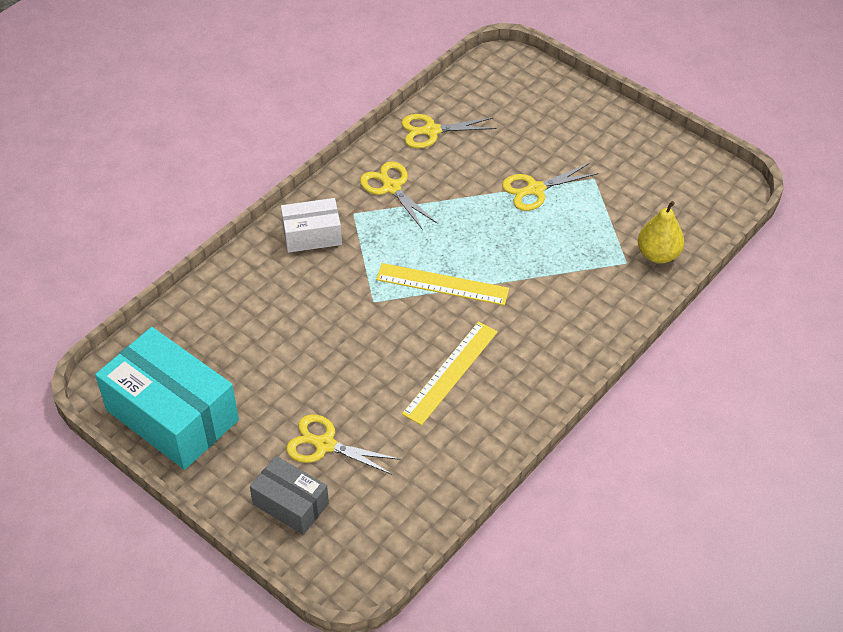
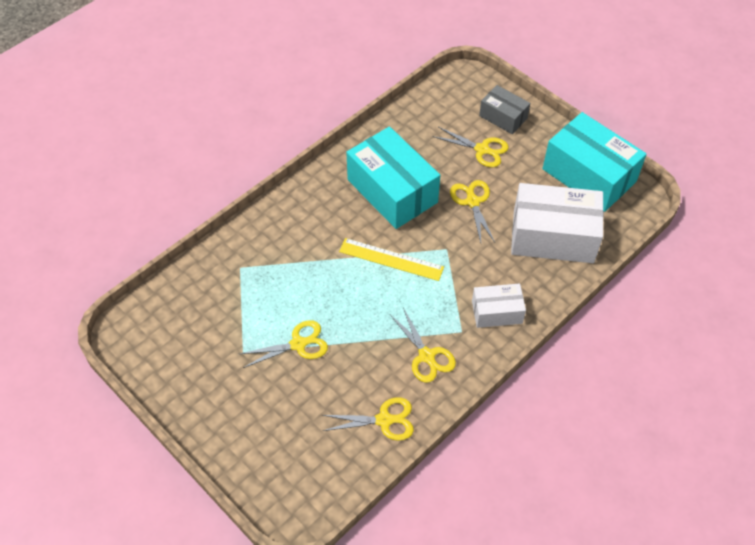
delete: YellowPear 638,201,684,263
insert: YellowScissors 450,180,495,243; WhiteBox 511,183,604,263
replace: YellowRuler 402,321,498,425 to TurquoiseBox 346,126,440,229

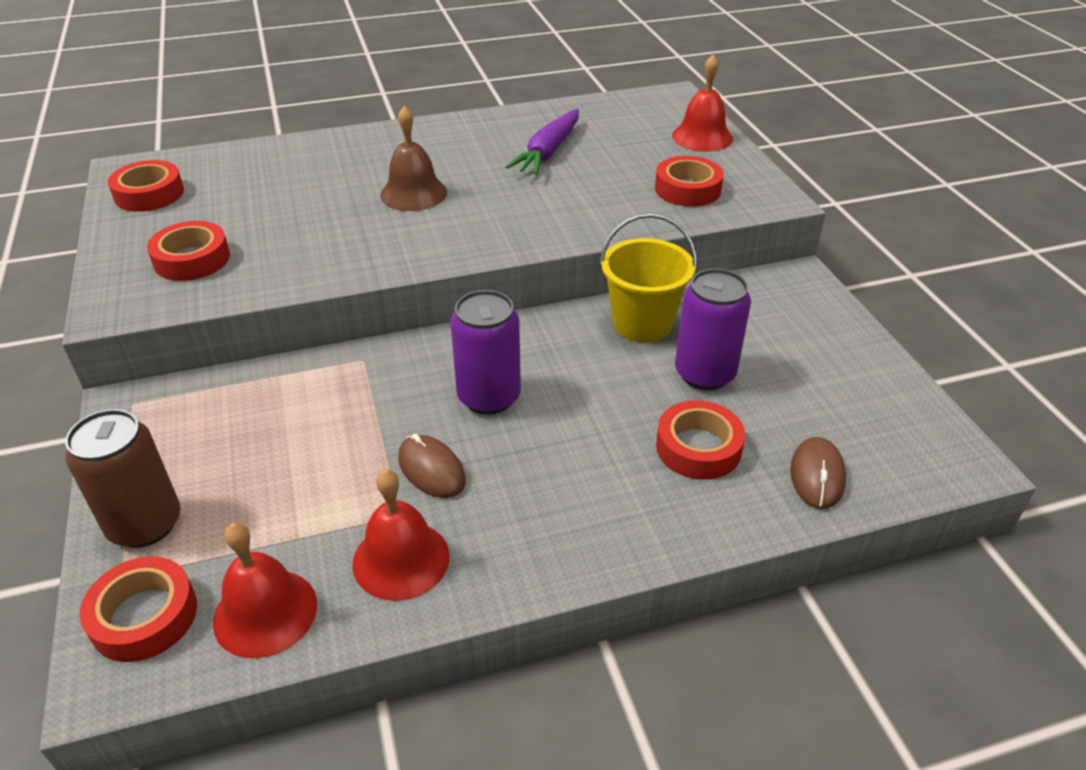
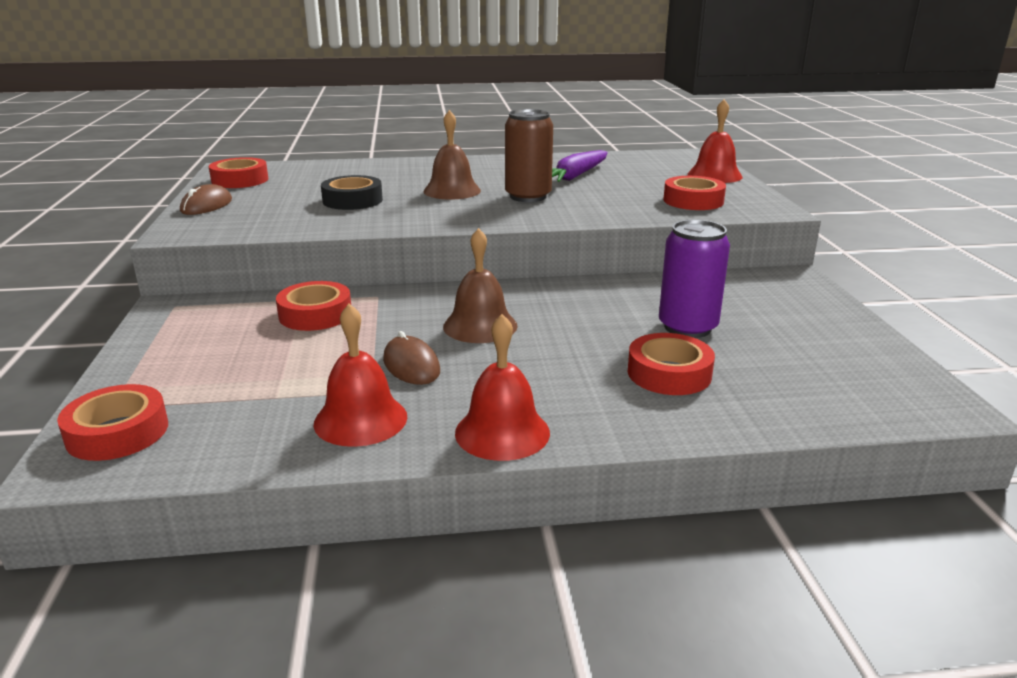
delete: YellowBucket 600,213,697,343
insert: BlackTape 321,175,383,210
move: BrownCan 65,409,180,548 to 505,109,553,202; RedTape 147,221,230,281 to 276,281,351,331; RedBell 213,523,317,658 to 455,314,550,461; BrownMouse 790,437,846,509 to 180,184,232,215
replace: PurpleCan 450,290,521,415 to BrownBell 443,228,518,343

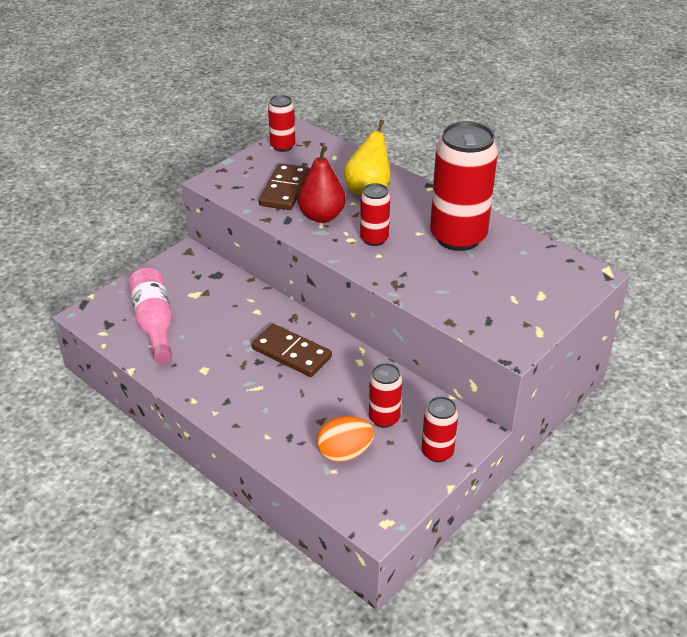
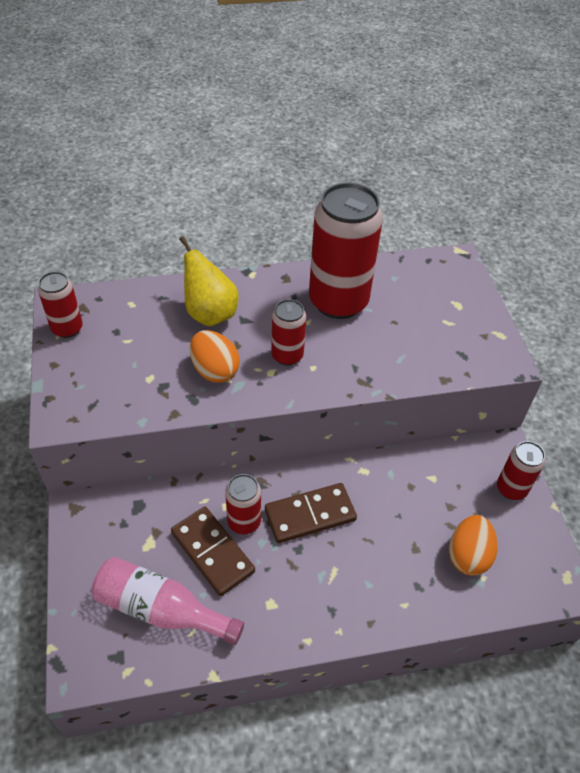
move: BrownDomino 259,163,310,210 to 171,507,255,596; RedCan 369,363,402,428 to 225,474,261,534
replace: RedPear 297,146,346,223 to OrangeEgg 190,330,240,383

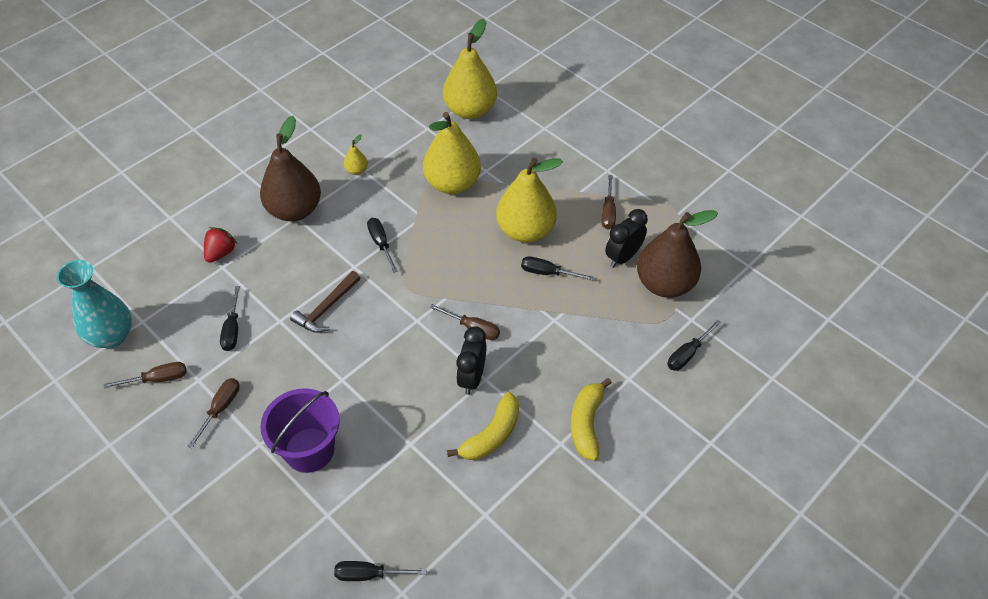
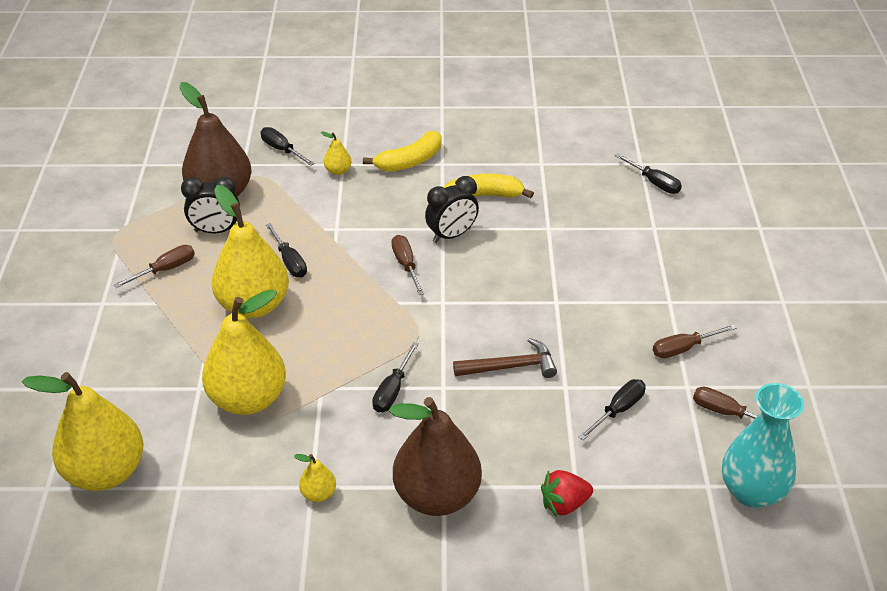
delete: PurpleBucket 260,388,340,473
insert: YellowPear 320,131,351,175
rotate: BlackScrewdriver 667,320,721,371 = 260,127,315,166 135 degrees counterclockwise

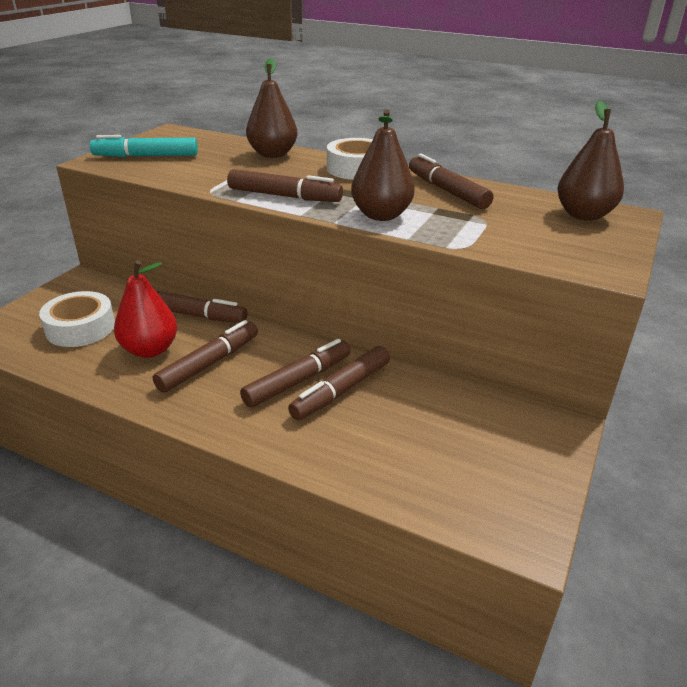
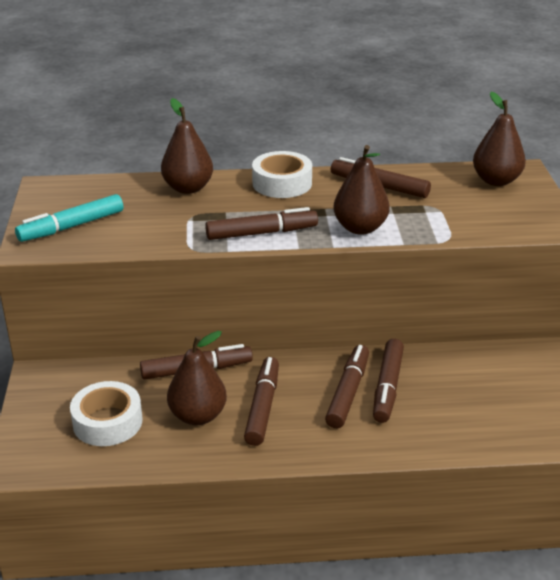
recolor: RedPear 114,260,178,358 to BrownPear 167,331,227,425

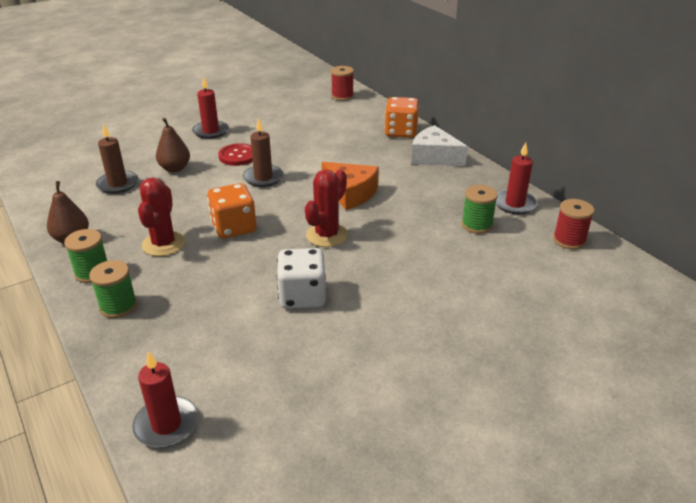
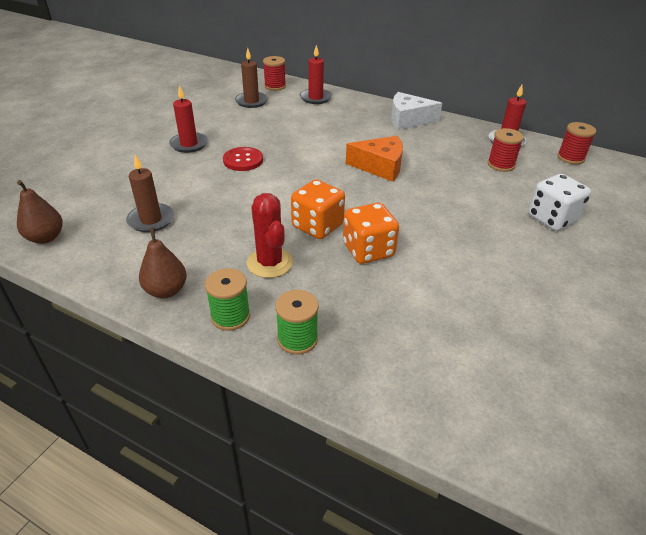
delete: RedCactus 305,169,348,247
move: RedCandle 132,351,199,448 to 300,45,332,104; BrownPear 156,118,190,172 to 17,180,63,244; BrownCandle 243,118,284,187 to 235,48,268,108; WhiteDice 277,248,326,309 to 528,174,591,231; OrangeDice 384,97,419,138 to 343,202,399,264
recolor: GreenSpool 461,185,498,234 to RedSpool 488,128,524,172

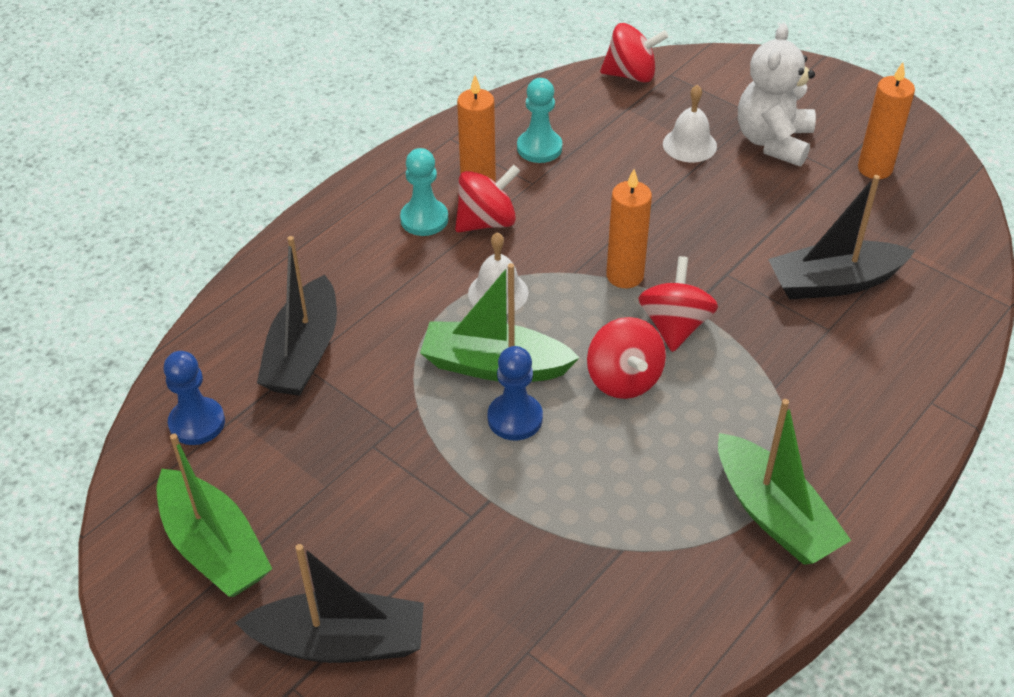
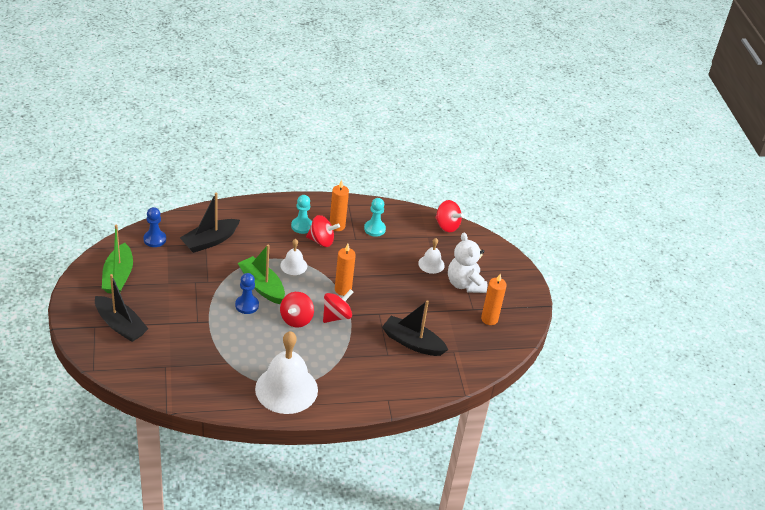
replace: GreenBoat 718,399,851,565 to WhiteBell 255,331,318,414
rotate: WhiteTeddyBear 738,23,816,166 = 448,232,487,293 75 degrees counterclockwise

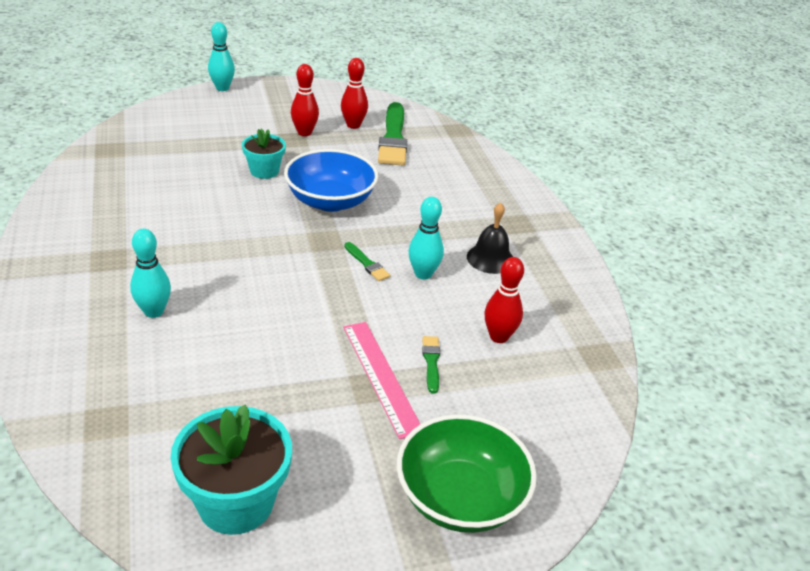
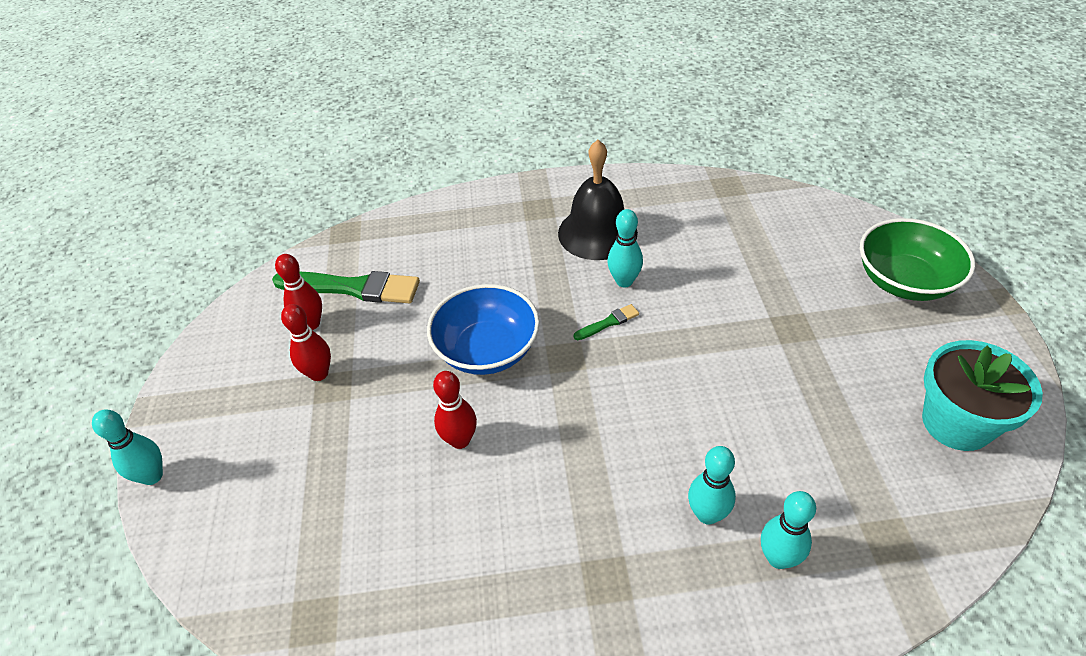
delete: TurquoiseFlowerPot 242,128,286,179; PinkRuler 343,322,420,439; GreenBrush 422,336,440,394
insert: TurquoiseBowlingPin 761,491,816,569
move: RedBowlingPin 484,257,524,343 to 433,371,477,449
resize: BlackBell 467,203,513,274 = 558,140,638,260 x1.69

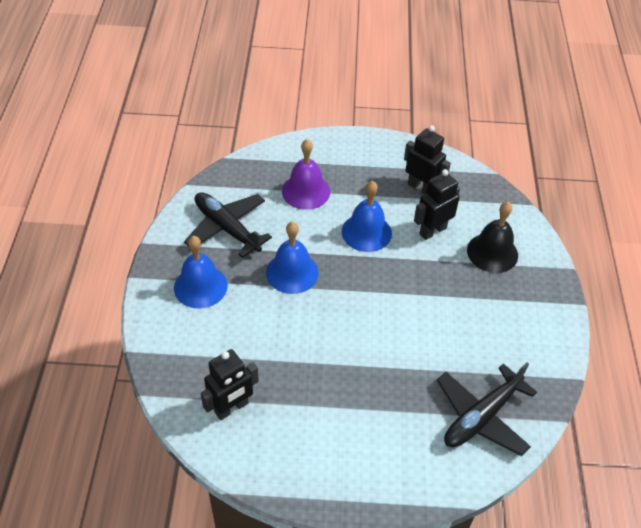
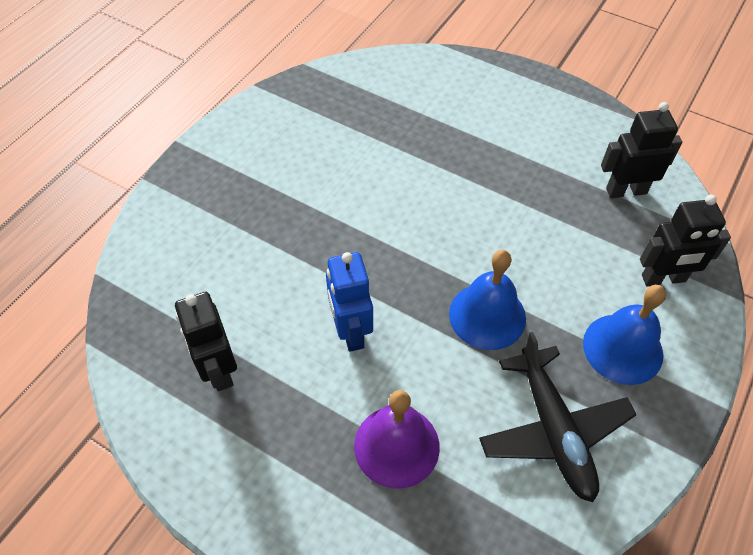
delete: BlackPlane 437,363,537,456; BlackBell 467,202,518,273
move: BlackRobot 414,169,460,240 to 640,195,731,287
replace: BlueBell 342,181,392,252 to BlueRobot 326,252,373,352

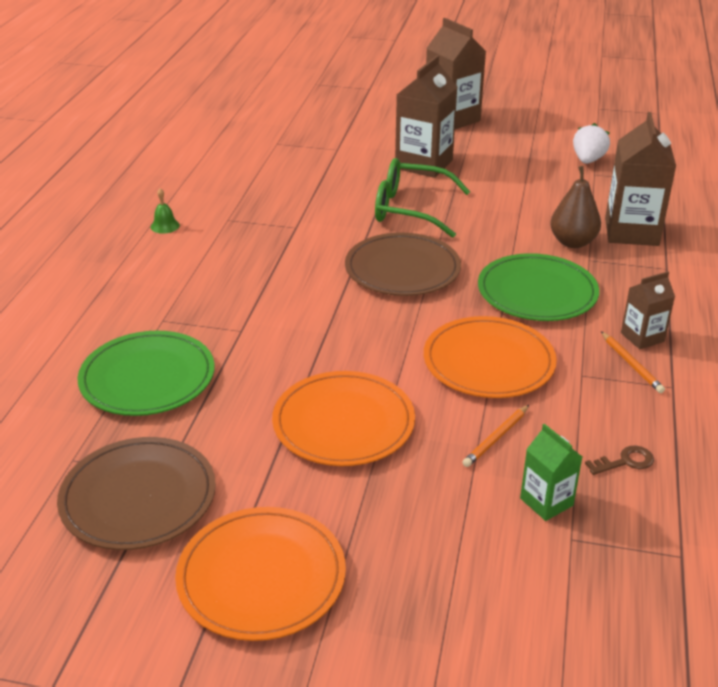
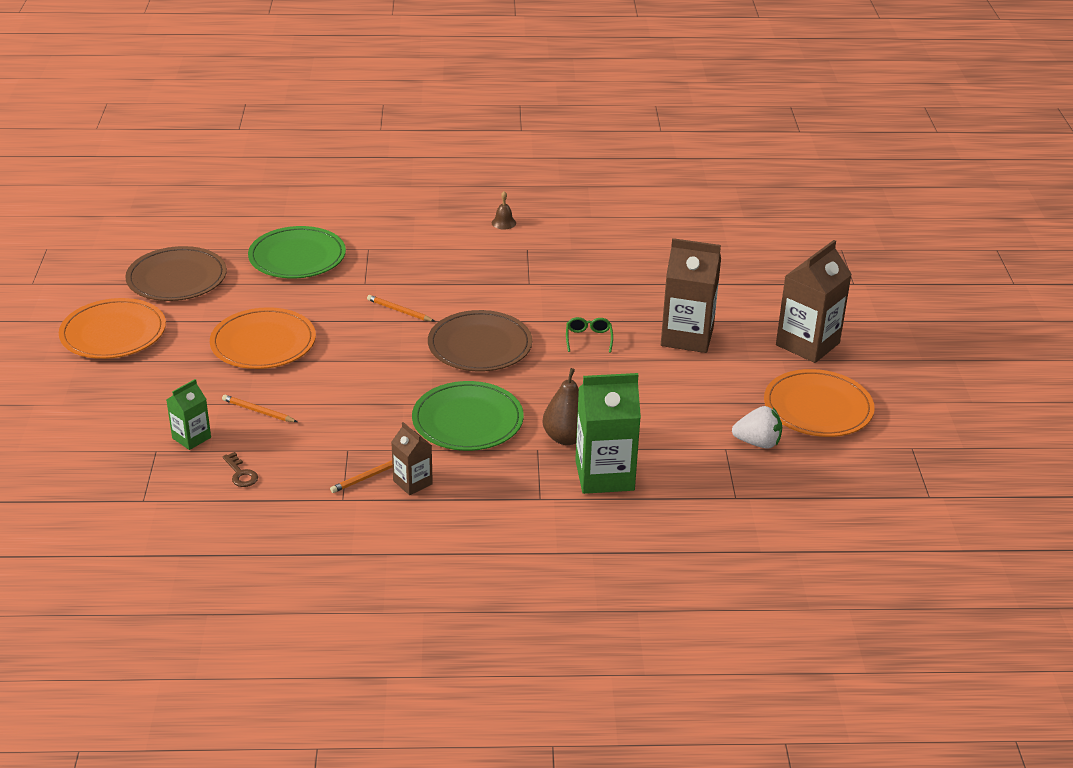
insert: OrangePencil 367,295,434,322
move: OrangePlate 424,316,557,398 to 764,369,875,437
recolor: GreenBell 151,188,180,234 to BrownBell 492,191,516,229; BrownCarton 605,112,676,246 to GreenCarton 575,373,641,494
resize: GreenGlasses 375,158,470,238 = 566,317,613,353 x0.47

